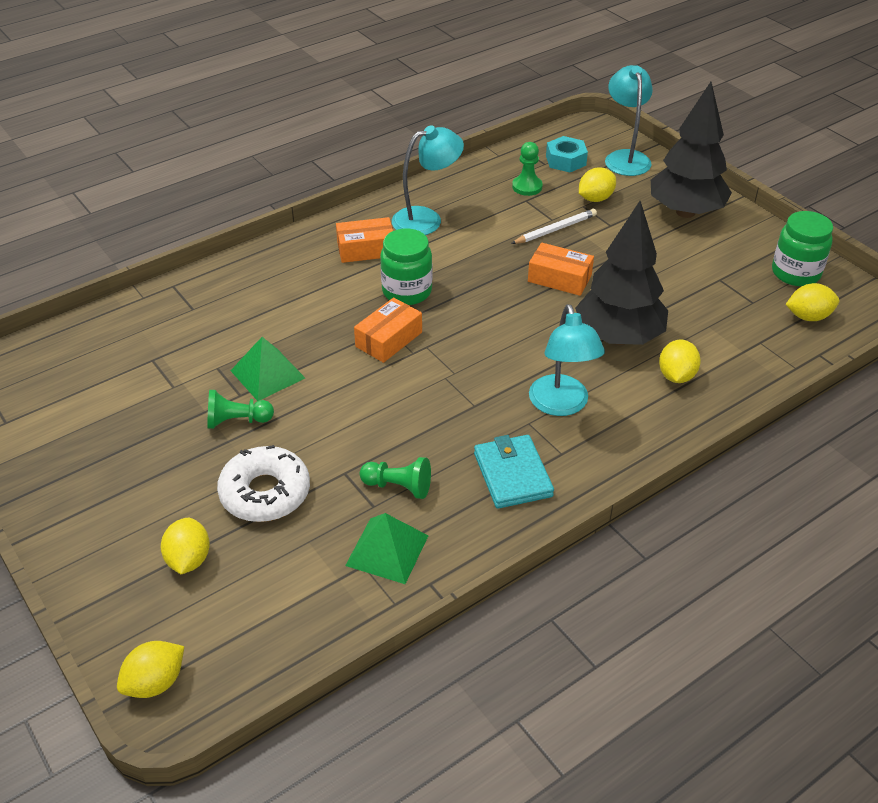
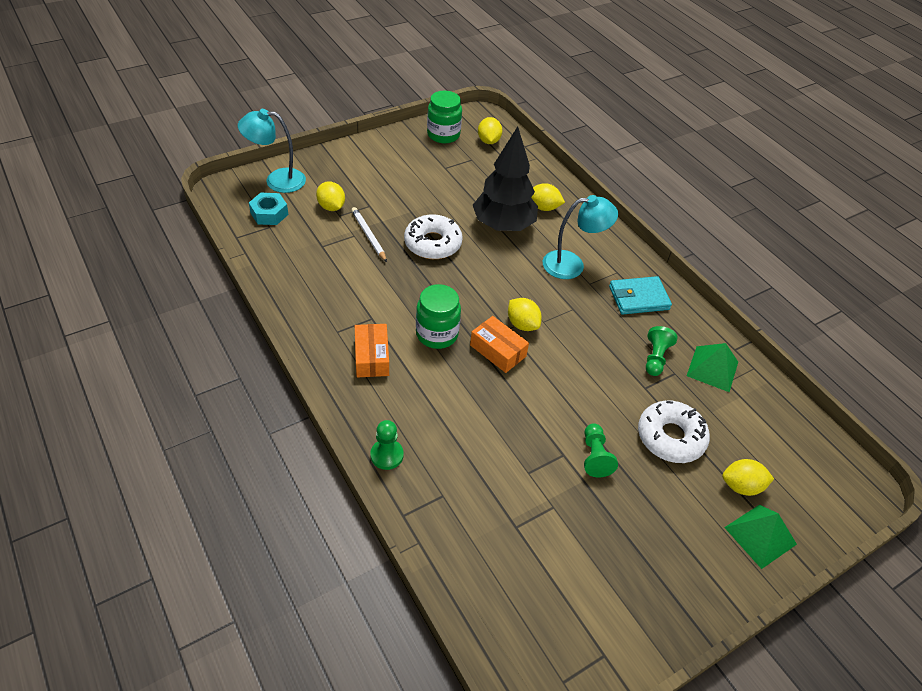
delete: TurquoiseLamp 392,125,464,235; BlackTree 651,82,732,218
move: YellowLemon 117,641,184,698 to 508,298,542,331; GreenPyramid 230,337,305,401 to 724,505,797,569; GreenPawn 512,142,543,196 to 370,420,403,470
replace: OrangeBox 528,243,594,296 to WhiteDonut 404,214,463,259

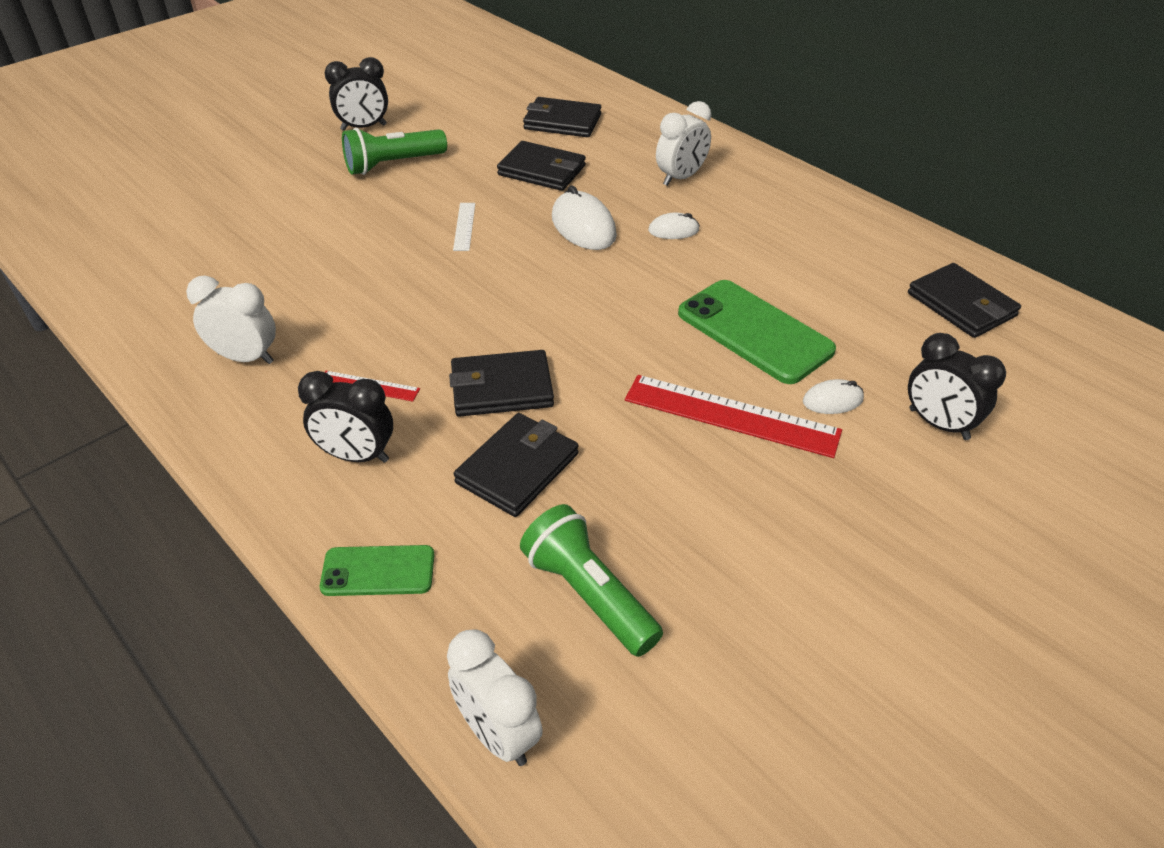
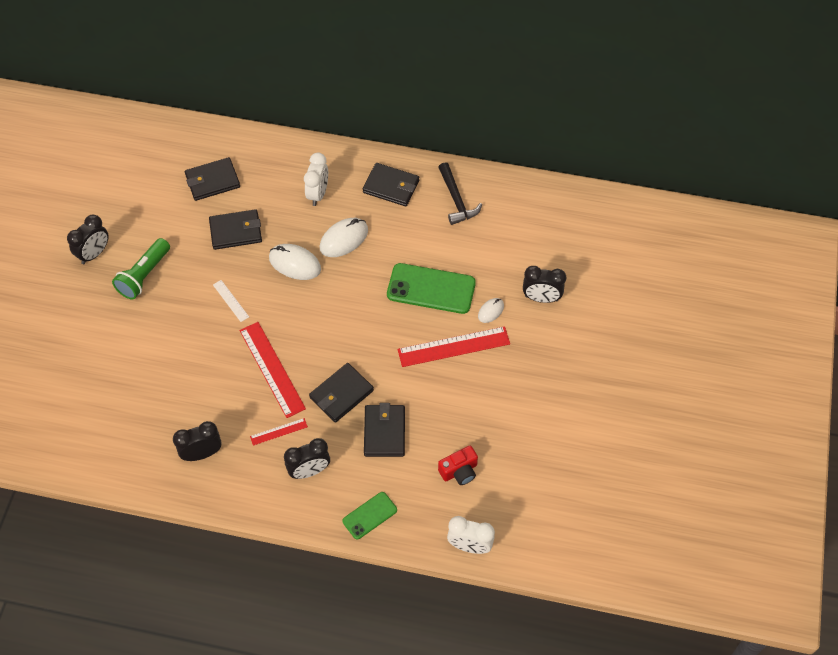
insert: RedRuler 240,322,306,418; BlackHammer 438,162,482,225
move: BlackWallet 908,263,1021,338 to 363,163,419,206
replace: GreenFlashlight 520,504,663,657 to RedCamera 438,446,478,485
recolor: WhiteClock 186,276,276,364 to BlackClock 173,421,221,461
resize: WhiteMouse 648,213,700,239 = 320,218,368,257 x1.76

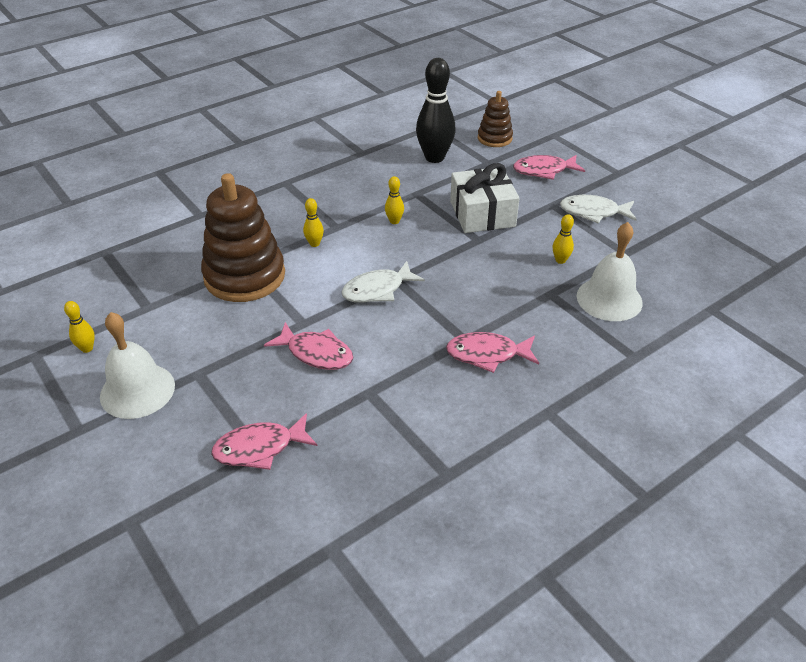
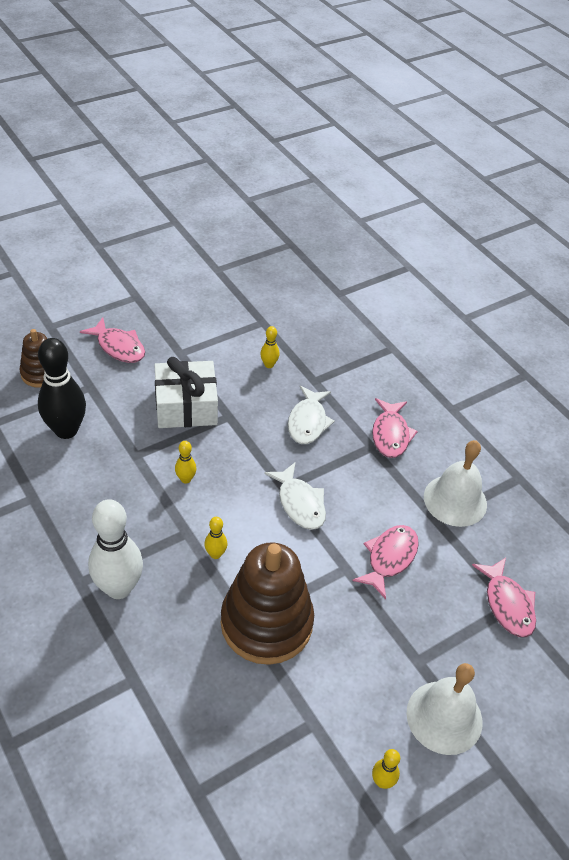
insert: WhiteBowlingPin 88,499,143,599
move: WhiteFish 560,195,637,224 to 288,385,335,444; WhiteBell 576,222,643,321 to 424,440,487,527
rotate: PinkFish 513,155,585,180 = 80,317,145,363 45 degrees counterclockwise

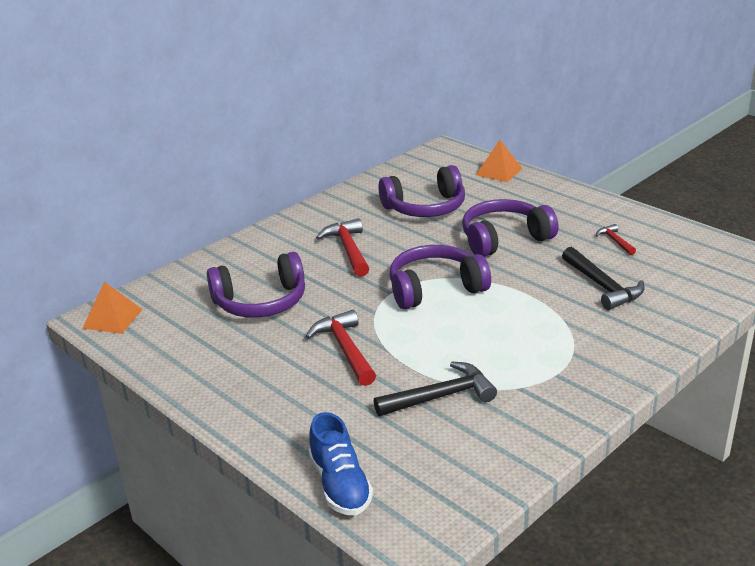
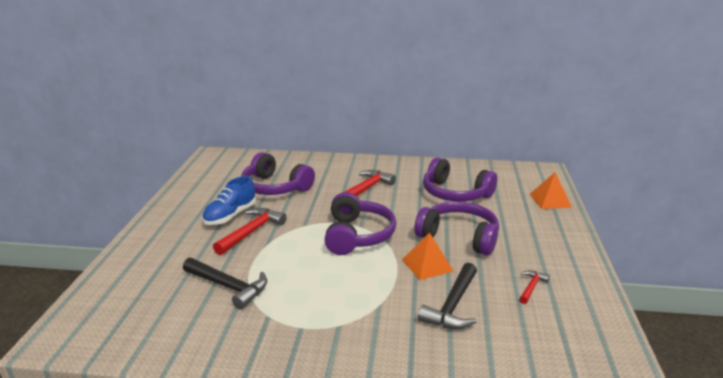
move: OrangePyramid 82,282,142,334 to 402,232,453,280; BlueShoe 309,412,373,515 to 202,176,256,225
rotate: PurpleHeadphones 389,245,491,309 = 324,192,396,255 60 degrees clockwise

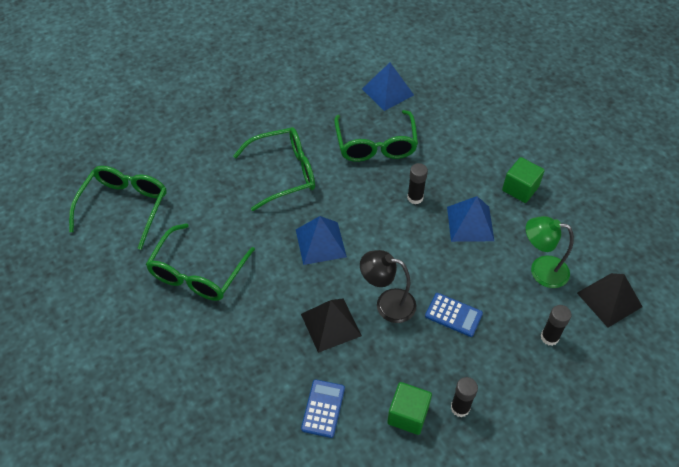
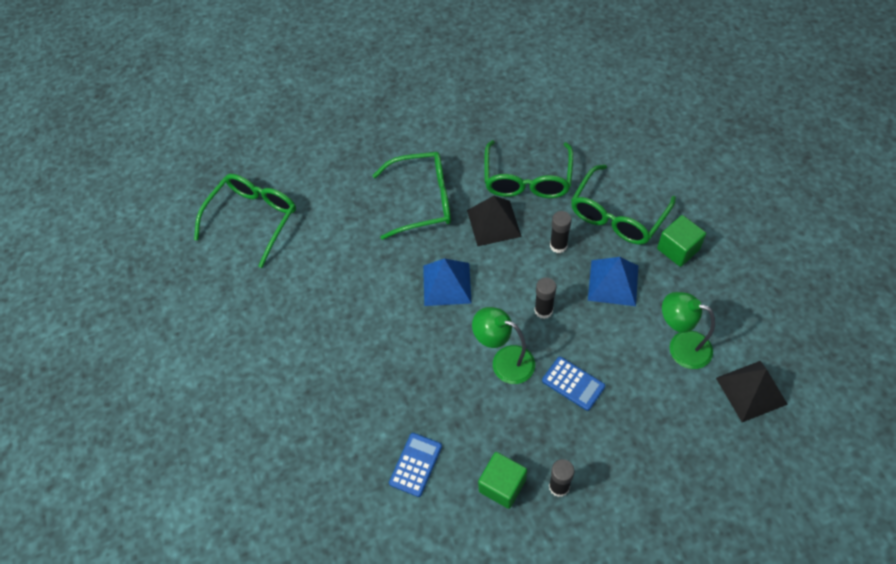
delete: BluePyramid 362,62,414,111
move: GreenGlasses 146,223,255,301 to 571,165,676,244; BlackPyramid 301,298,362,353 to 467,196,522,246; BlackGlueStick 541,305,571,346 to 534,277,556,319
recolor: BlackLamp 360,250,416,323 to GreenLamp 472,307,535,384

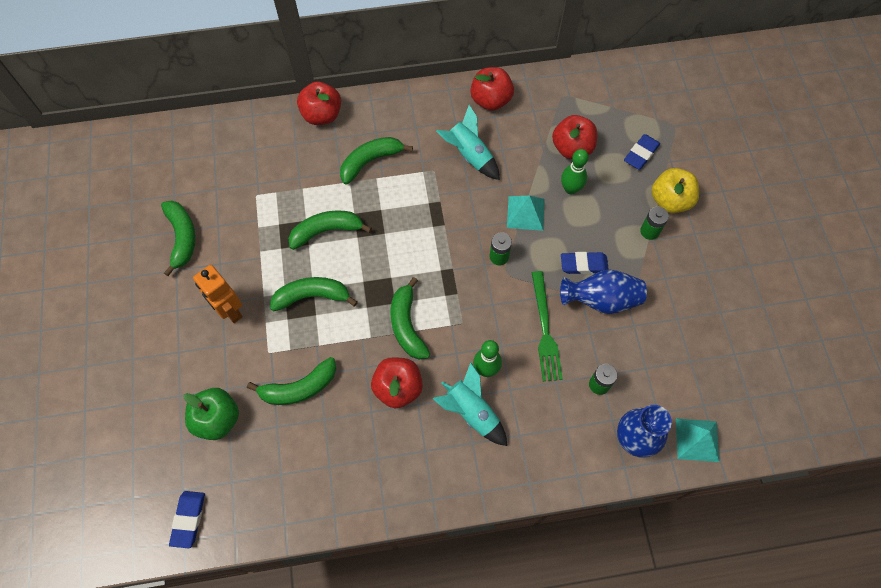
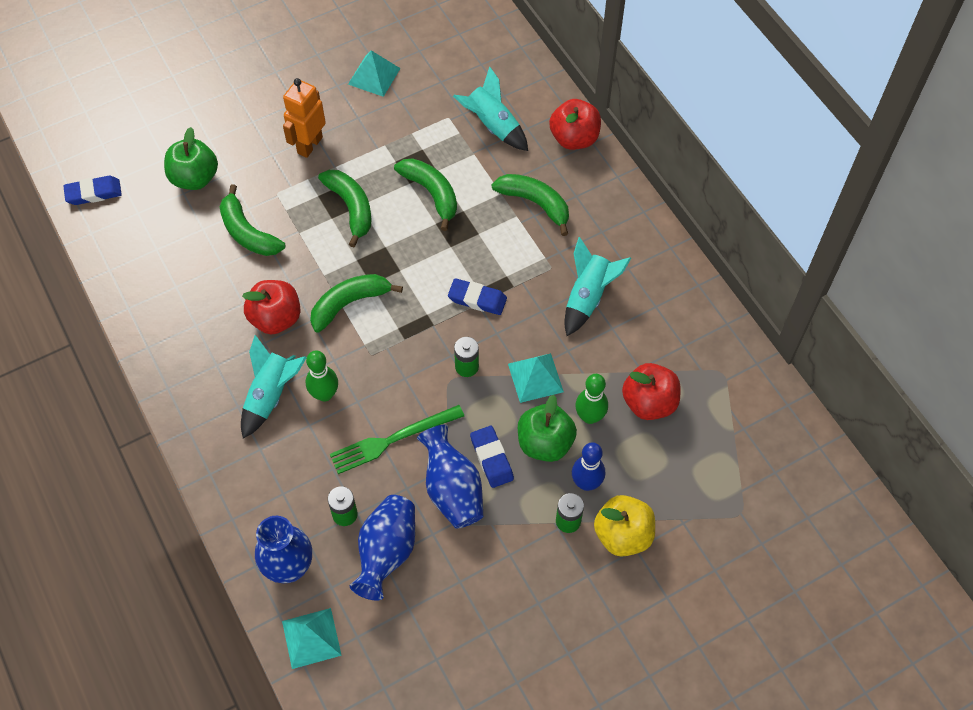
delete: RedApple 470,67,514,111
insert: BlueVase 350,495,415,601; TurquoiseRocket 453,66,528,151; GreenApple 518,395,577,462; BlueBowlingPin 572,442,605,491
move: BlueEraser 624,134,660,170 to 448,278,507,315
replace: GreenBanana 161,200,196,276 to TurquoisePyramid 348,50,401,97

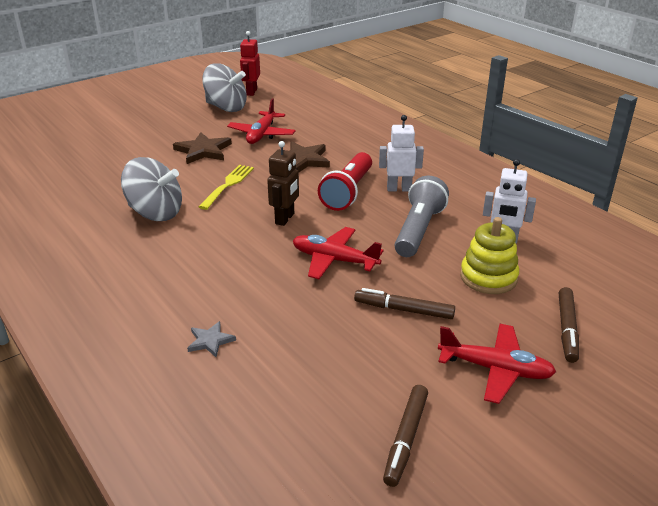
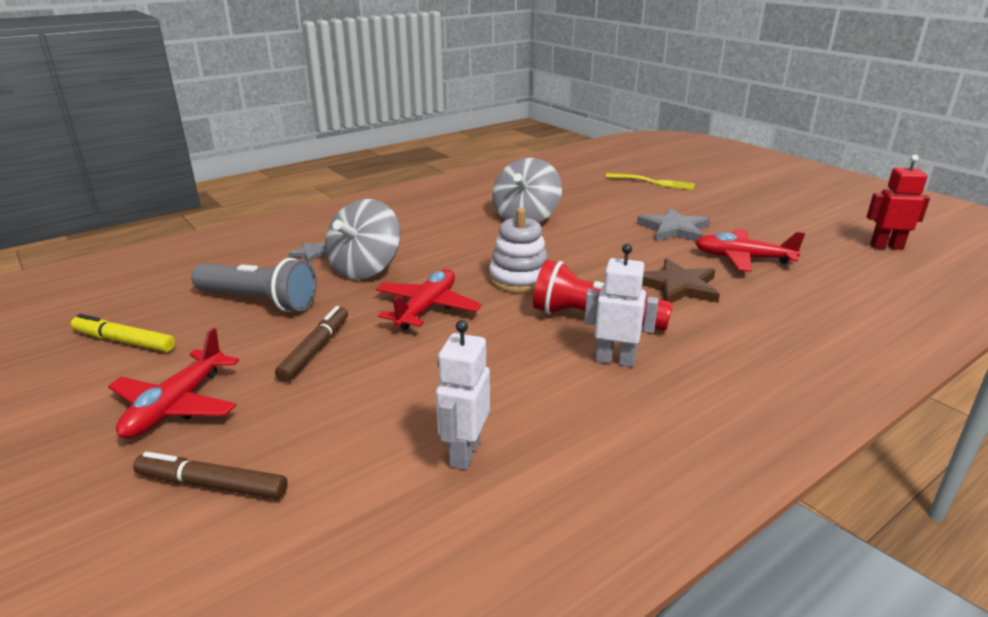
delete: YellowStackingToy 460,217,519,294
move: YellowFork 199,165,254,210 to 605,173,695,190; GreySpinningTop 202,63,247,112 to 325,199,400,280; GreyFlashlight 395,176,449,257 to 191,258,317,312
replace: BrownRobot 267,141,299,226 to WhiteStackingToy 489,208,548,293
recolor: BrownStar 173,132,232,164 to GreyStar 637,208,710,241; BrownMarker 383,385,428,487 to YellowMarker 71,314,175,352
rotate: WhiteRobot 379,115,424,192 = 584,244,659,367 75 degrees counterclockwise

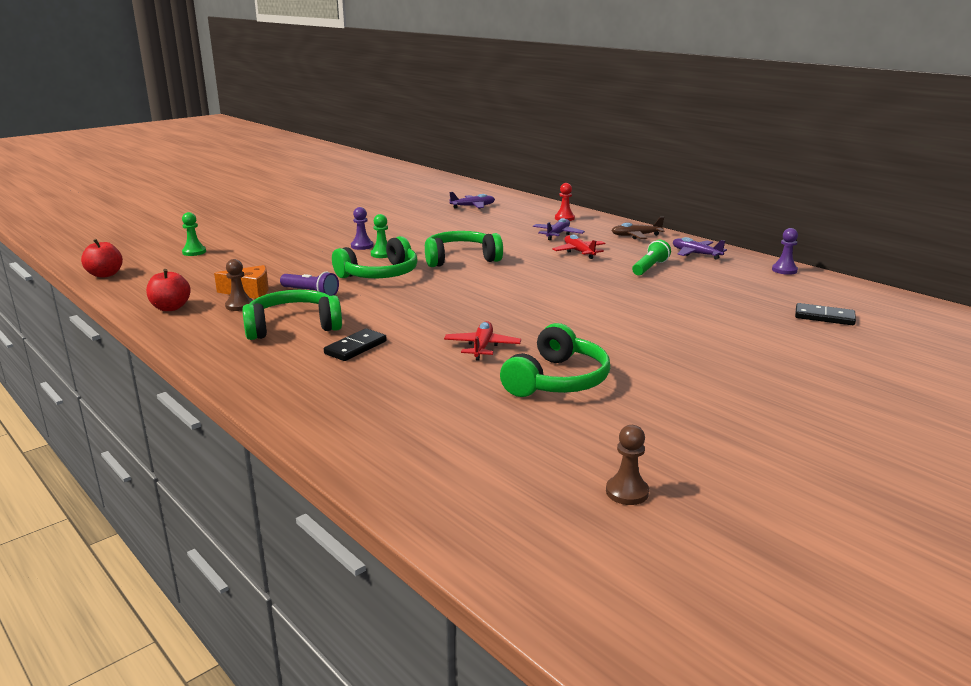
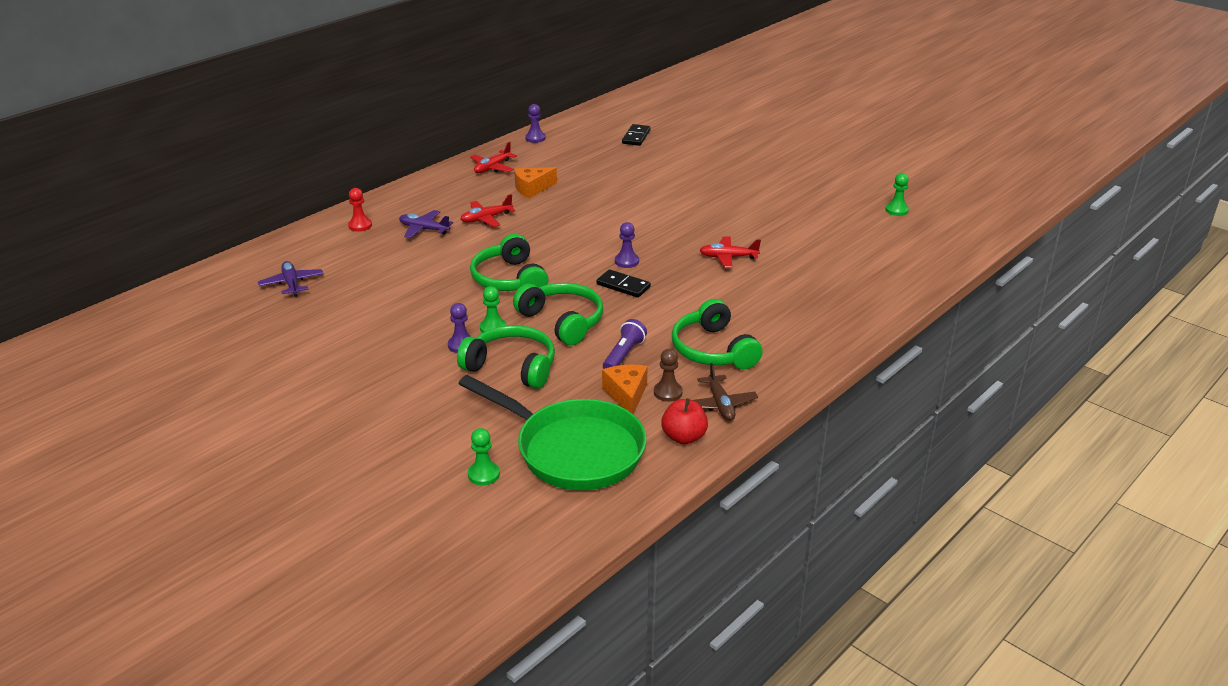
delete: RedApple 81,239,123,278
insert: GreenPan 458,375,647,490; PurplePawn 615,222,639,268
move: BlackDomino 324,328,387,361 to 597,269,651,298; GreenHeadphones 500,323,610,397 to 457,325,555,389; BrownPlane 612,217,664,239 to 693,363,758,421
replace: GreenFlashlight 632,240,671,276 to OrangeCheese 514,167,557,198
recolor: BrownPawn 606,425,649,505 to GreenPawn 886,173,909,216; PurplePlane 673,237,727,260 to RedPlane 470,142,517,173

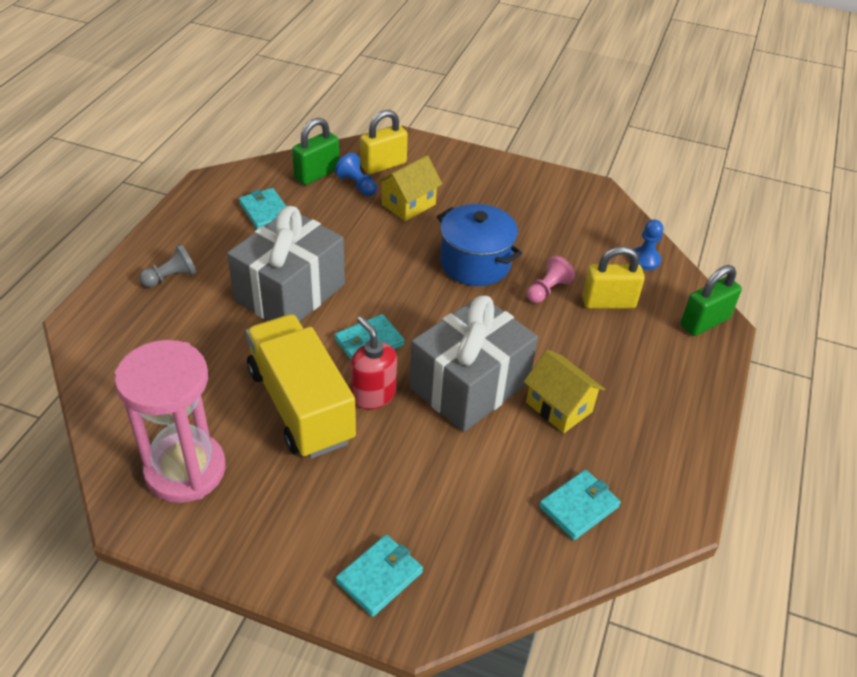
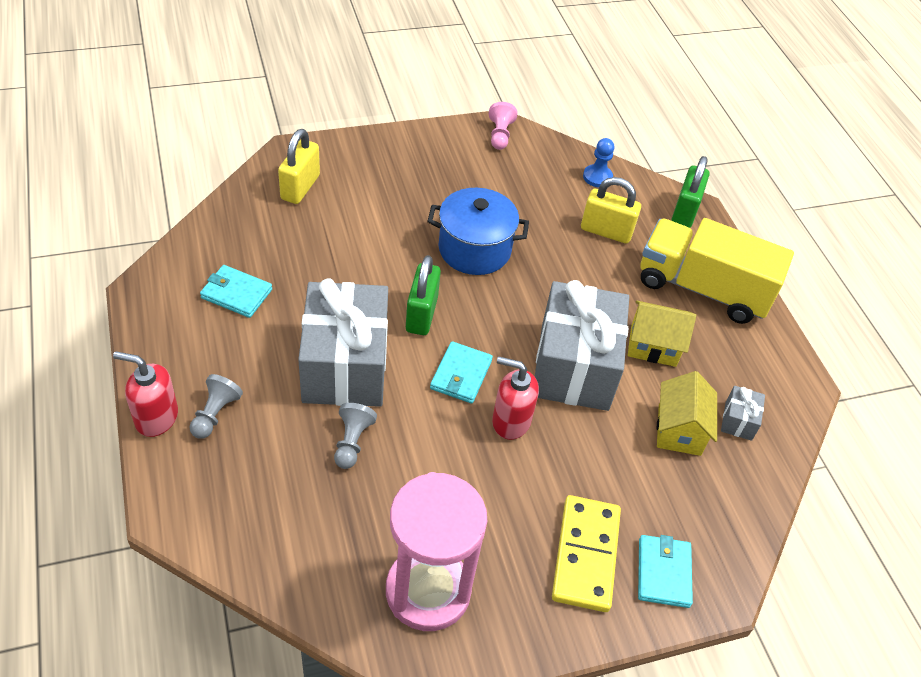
delete: BluePawn 335,153,377,196
insert: RedSoapDispenser 113,351,178,437; GreyPawn 334,403,377,469; YellowDomino 552,495,621,612
move: YellowTruck 246,314,356,459 to 640,218,794,324; GreenPadlock 292,118,340,185 to 406,255,441,335; YellowHouse 377,155,442,221 to 657,371,717,456; PinkPawn 527,256,575,303 to 489,102,518,150
replace: TurquoiseWallet 539,470,621,540 to GreyGift 721,386,765,441
rotate: YellowPadlock 582,246,645,309 = 581,177,641,244 60 degrees clockwise

